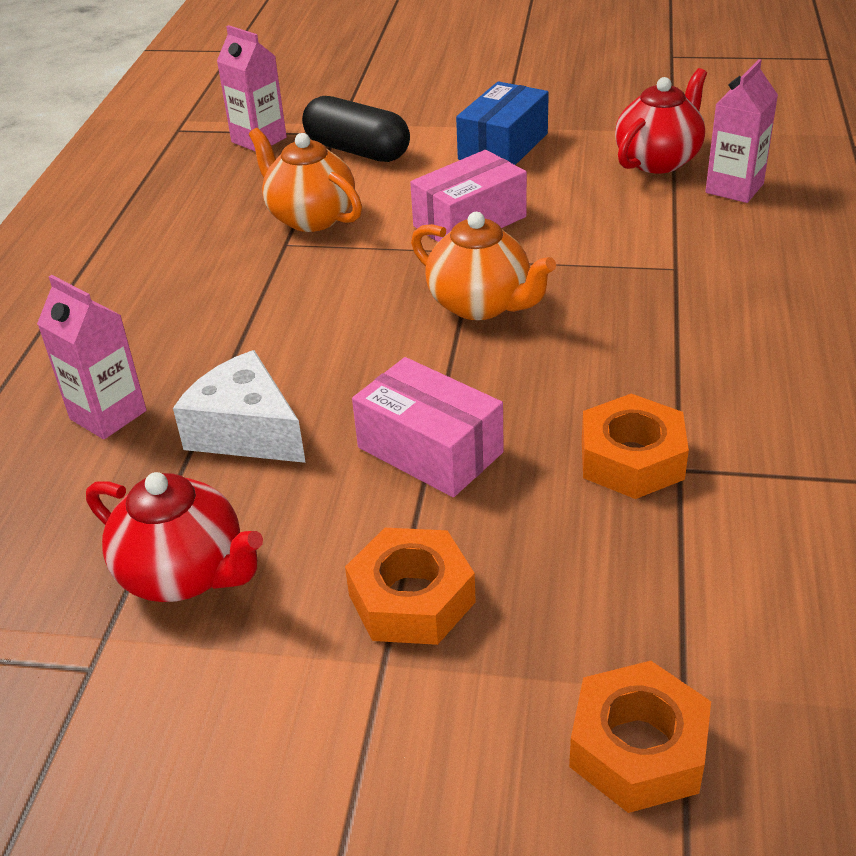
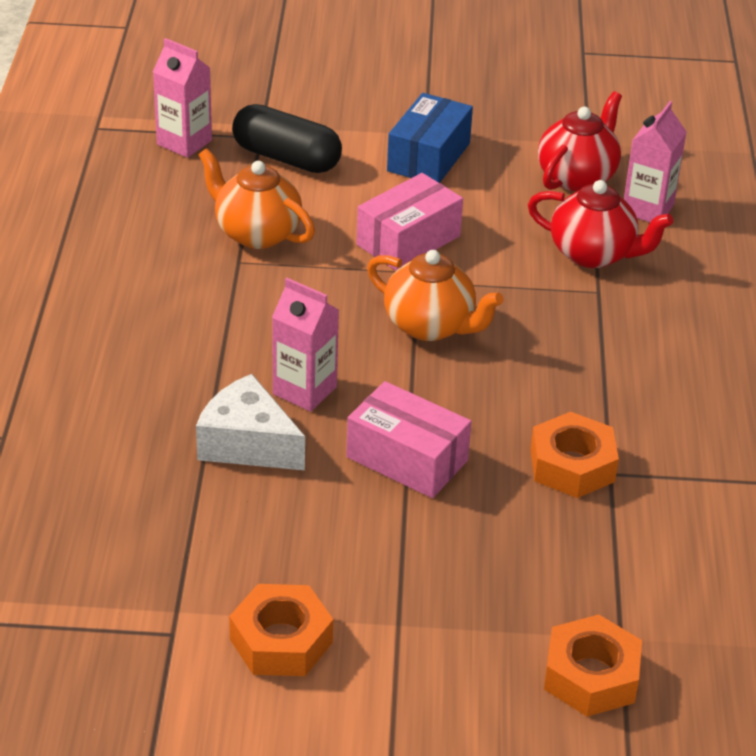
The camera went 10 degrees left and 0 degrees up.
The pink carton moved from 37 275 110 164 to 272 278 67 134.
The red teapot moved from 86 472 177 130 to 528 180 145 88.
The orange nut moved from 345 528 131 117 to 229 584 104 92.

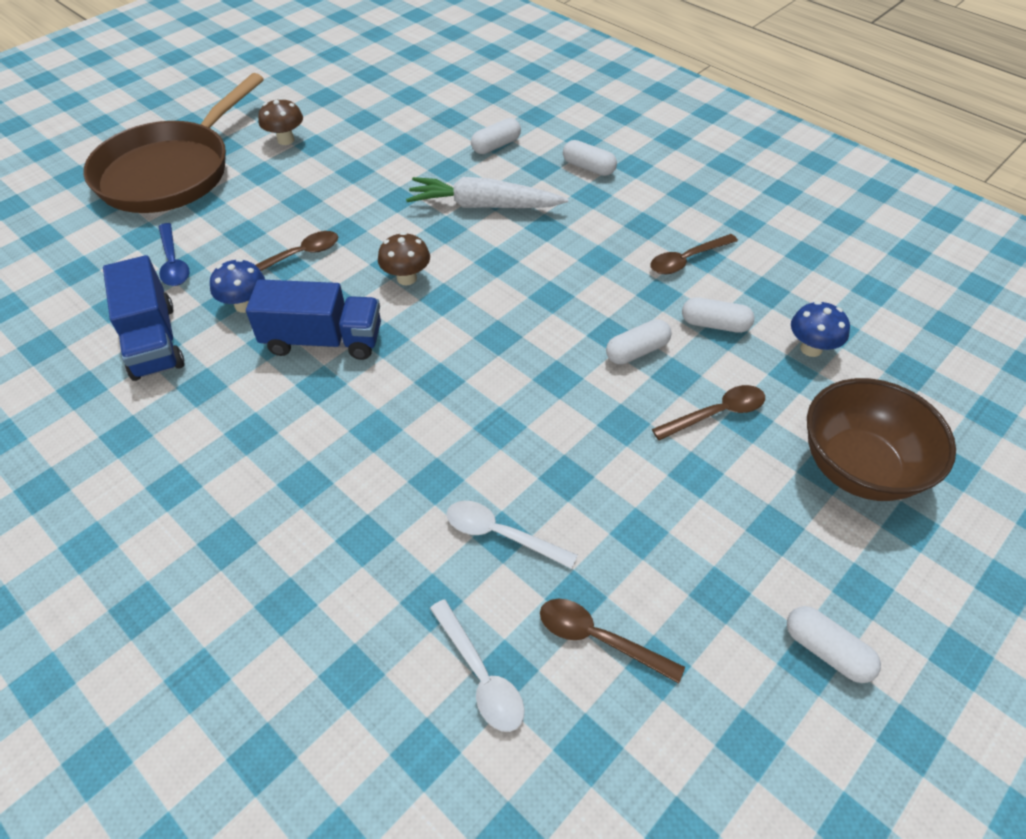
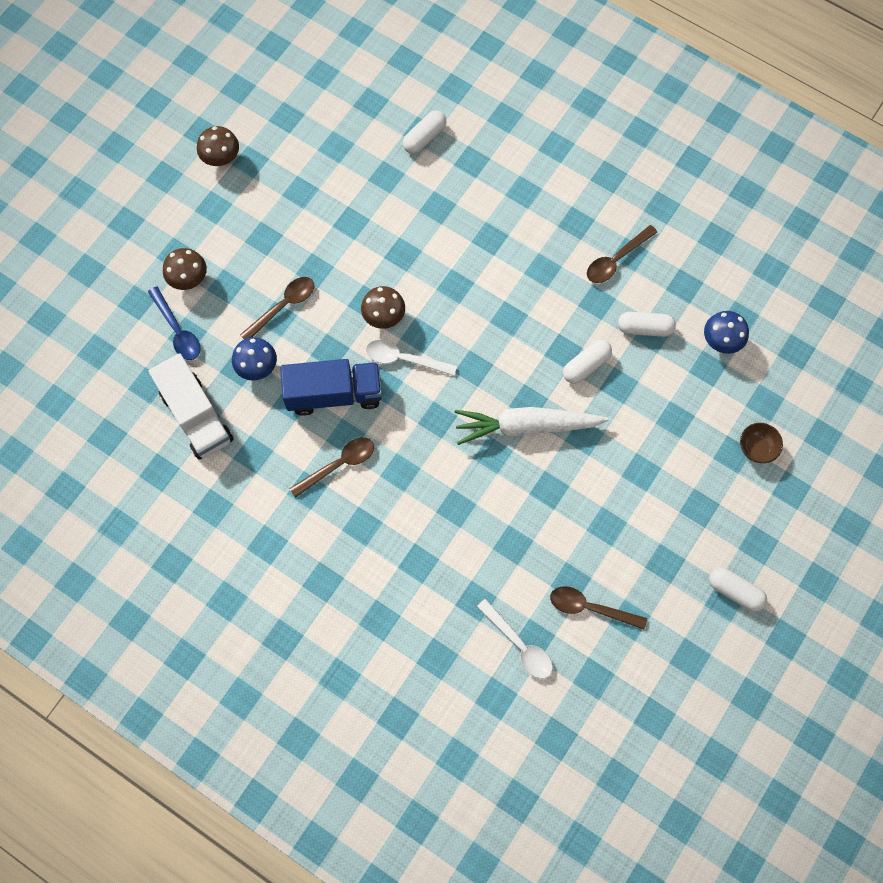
The camera went 10 degrees left and 20 degrees up.
The brown pan at 83 73 181 140 disappeared.
The white capsule at 563 140 54 36 disappeared.
The brown mushroom at 163 248 44 42 appeared.
The white carrot moved from 406 177 162 31 to 454 407 155 38.
The white spoon moved from 446 501 132 68 to 366 340 91 36.
The brown spoon moved from 652 385 113 56 to 289 437 85 61.
The blue truck at 103 255 81 126 became the white truck at 149 353 85 107.
The brown bowl at 807 378 149 123 changed to 0.43 times the size.

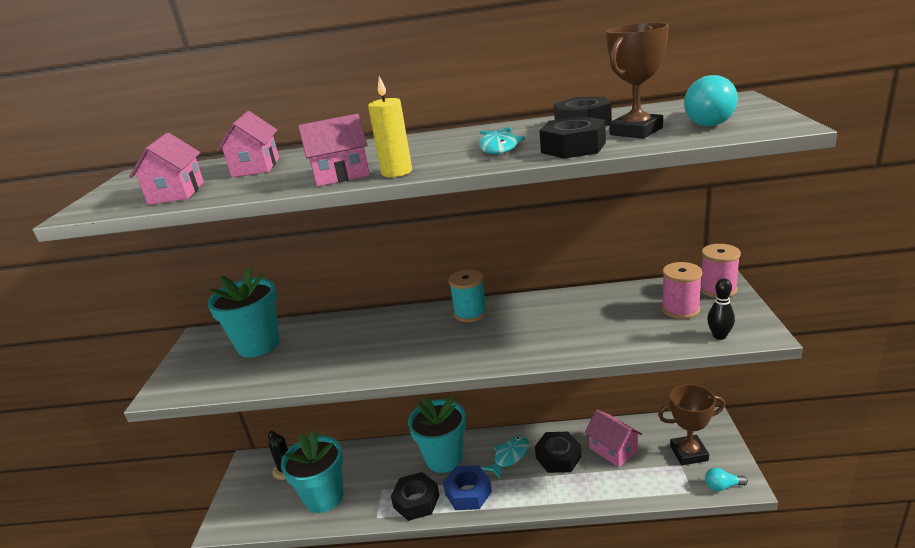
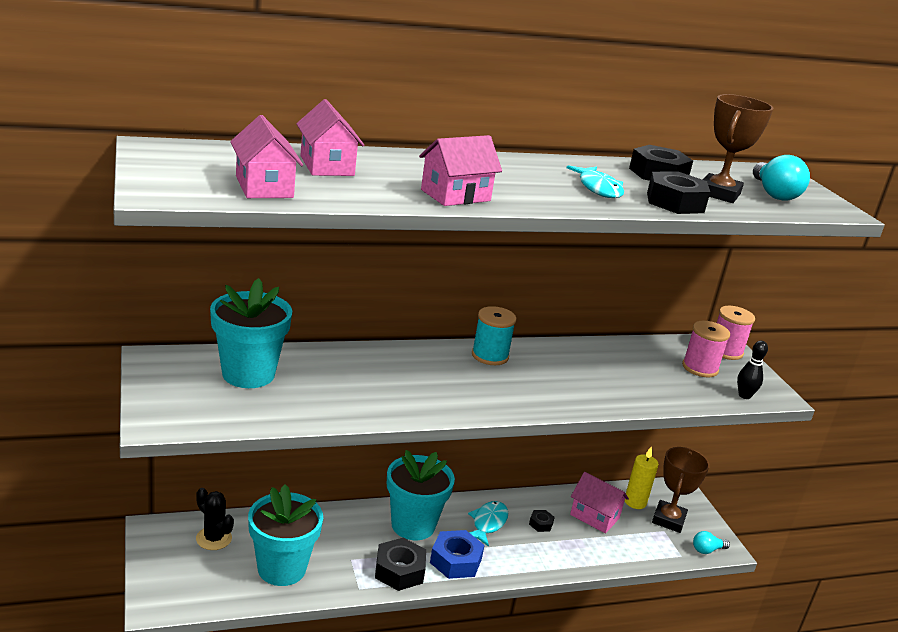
The camera went 25 degrees left and 0 degrees up.
The yellow candle moved from 368 76 44 101 to 625 446 33 63.
The brown trophy at 658 384 67 81 turned 45 degrees counterclockwise.
The black nut at 535 432 47 41 changed to 0.50 times the size.

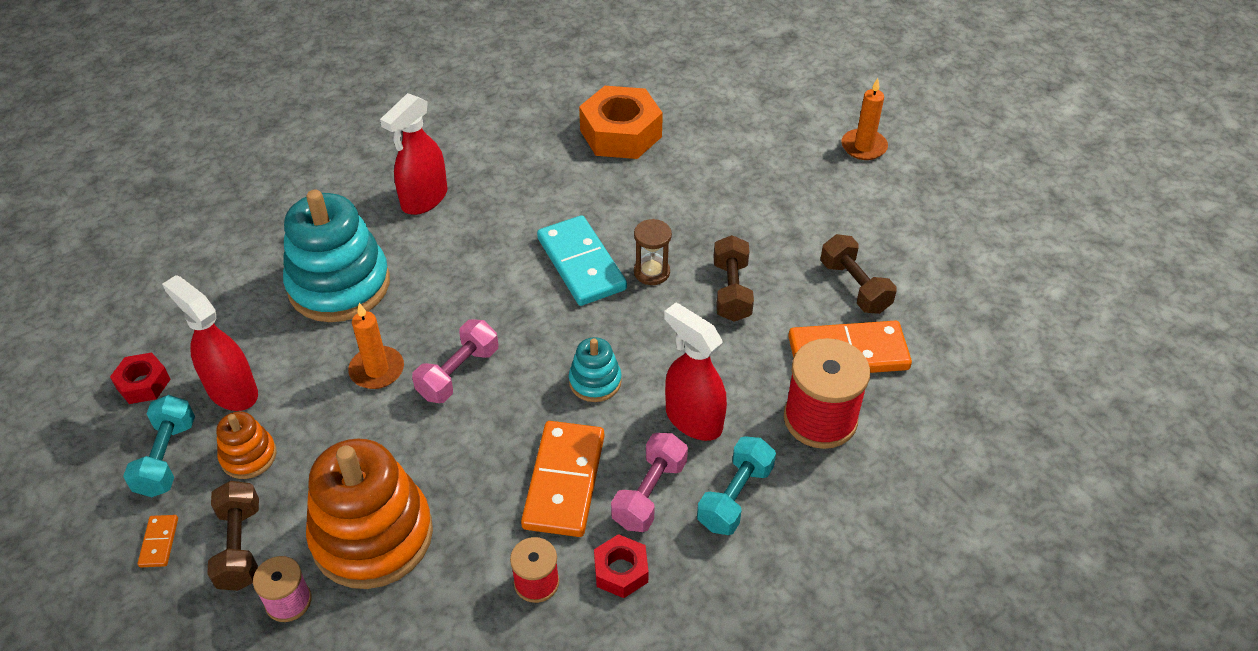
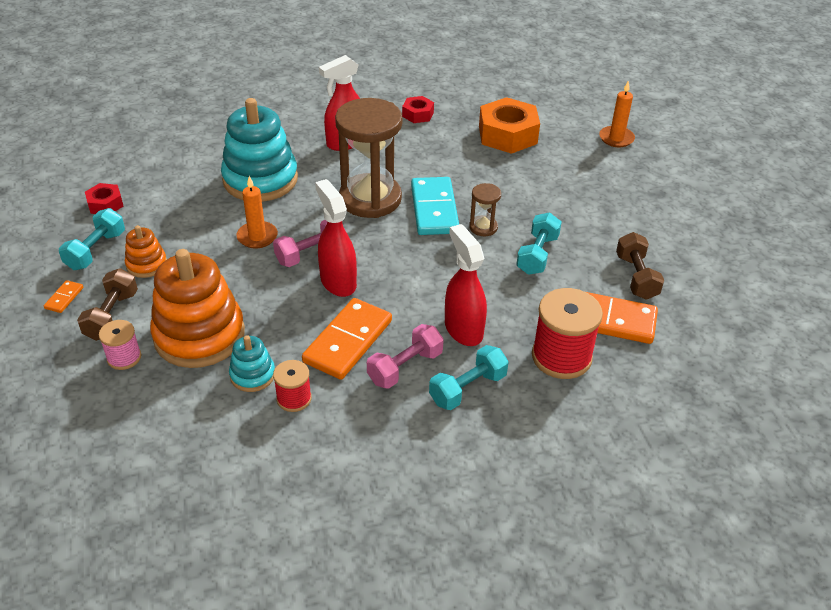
The camera went 20 degrees right and 5 degrees down.
The brown hourglass at 335 98 67 120 appeared.
The red spray bottle moved from 162 275 96 136 to 315 179 42 118.
The turquoise stacking toy moved from 569 337 53 65 to 229 335 46 57.
The red nut moved from 594 534 55 64 to 402 96 32 27.
The orange candle moved from 841 78 47 82 to 599 80 36 67.
The brown dumbbell at 713 235 41 87 became the turquoise dumbbell at 516 212 46 63.

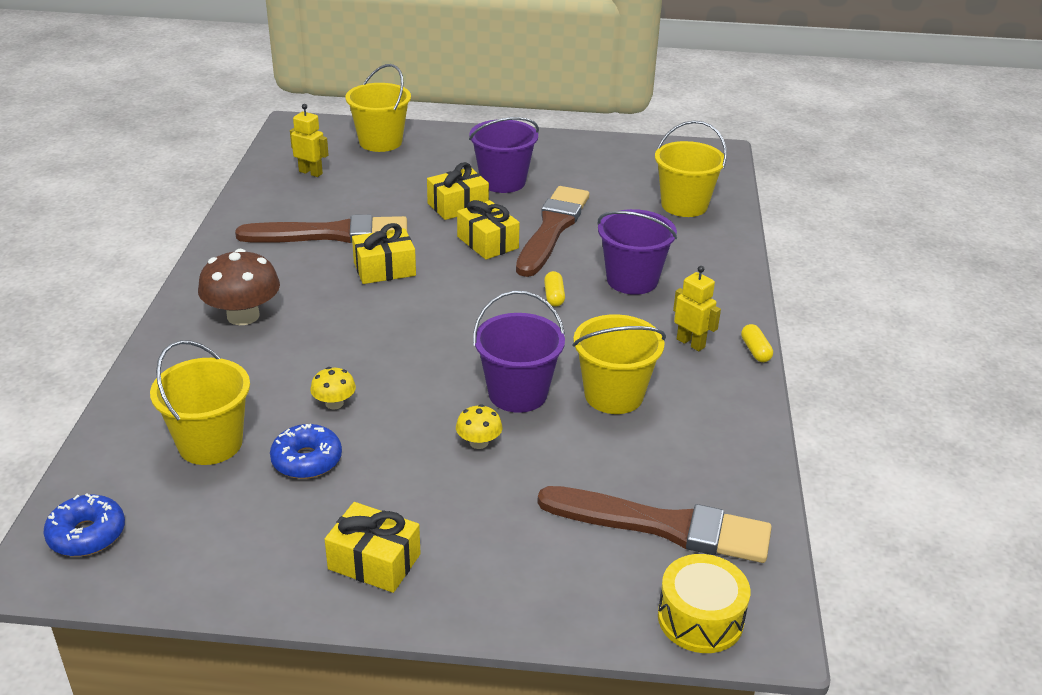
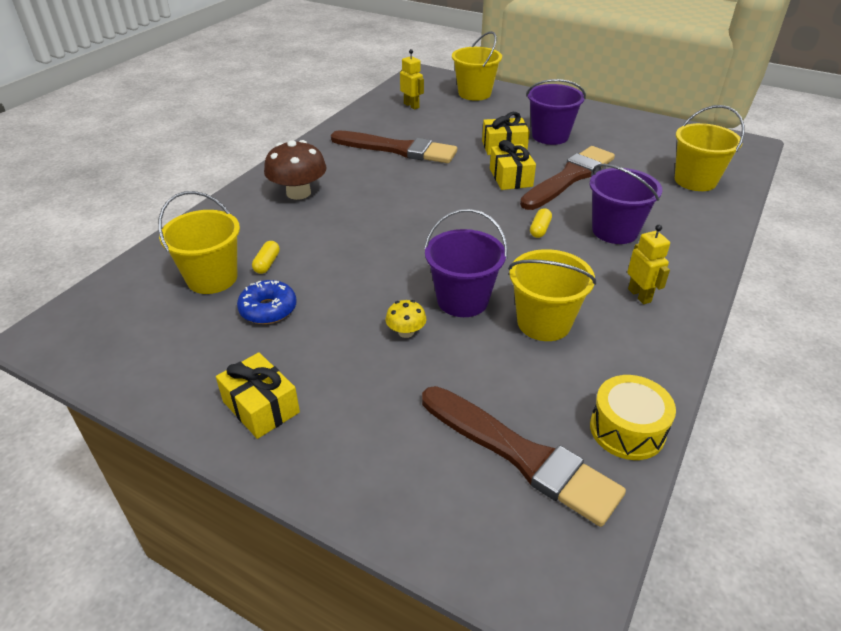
The camera went 25 degrees right and 5 degrees up.
The blue donut at 43 493 82 64 disappeared.
The yellow mushroom at 310 367 46 42 disappeared.
The yellow gift at 352 223 64 61 disappeared.
The yellow drum moved from 658 554 92 99 to 590 375 86 85.
The yellow capsule moved from 741 324 32 38 to 252 241 28 33.

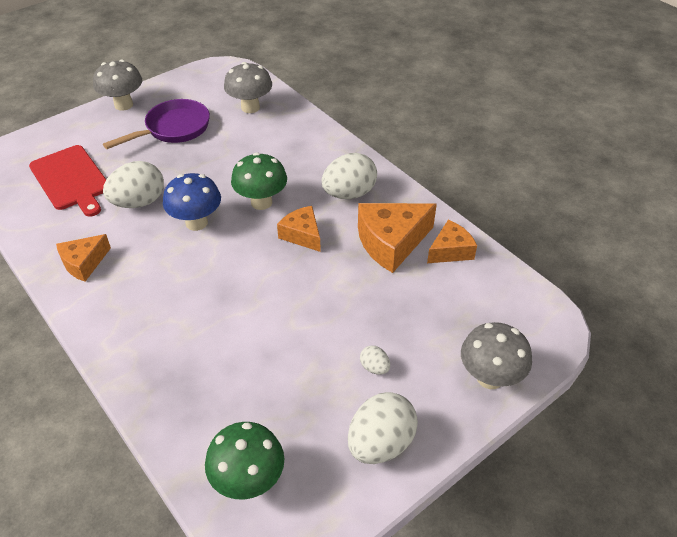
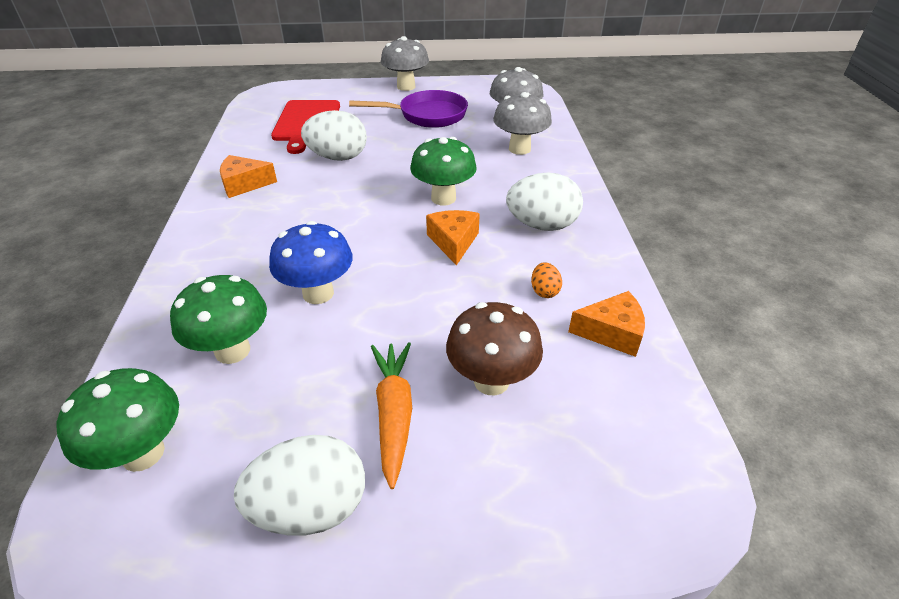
The camera went 35 degrees right and 5 degrees down.
The green mushroom at 170 275 97 89 appeared.
The brown mushroom at 446 302 97 93 appeared.
The blue mushroom moved from 163 173 58 58 to 269 221 84 83.
The grey mushroom moved from 461 322 71 67 to 493 92 59 63.
The orange cheese at 358 203 79 70 was replaced by the orange egg at 531 262 31 36.
The white egg at 360 346 30 29 was replaced by the orange carrot at 371 342 41 147.

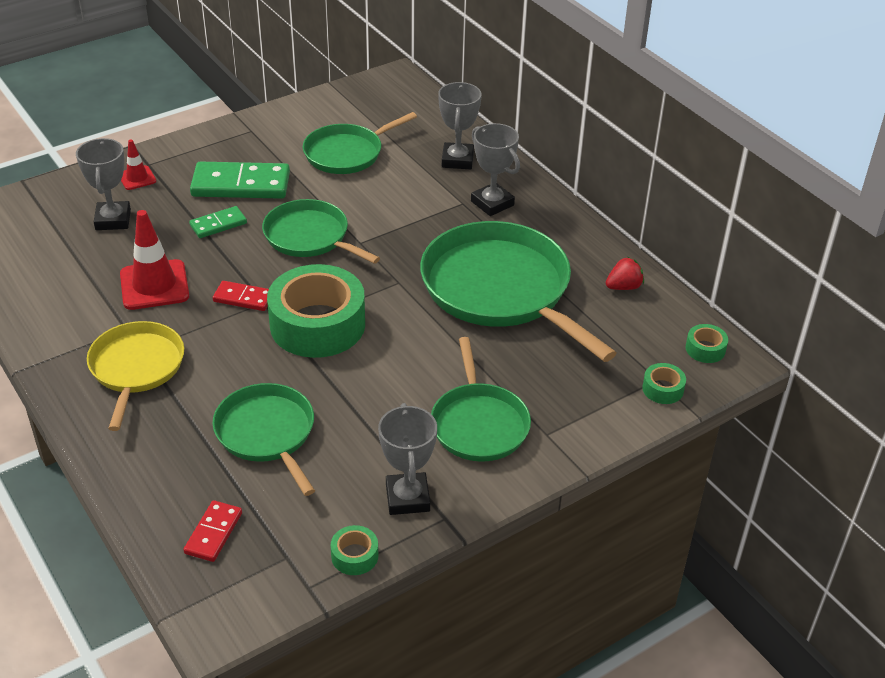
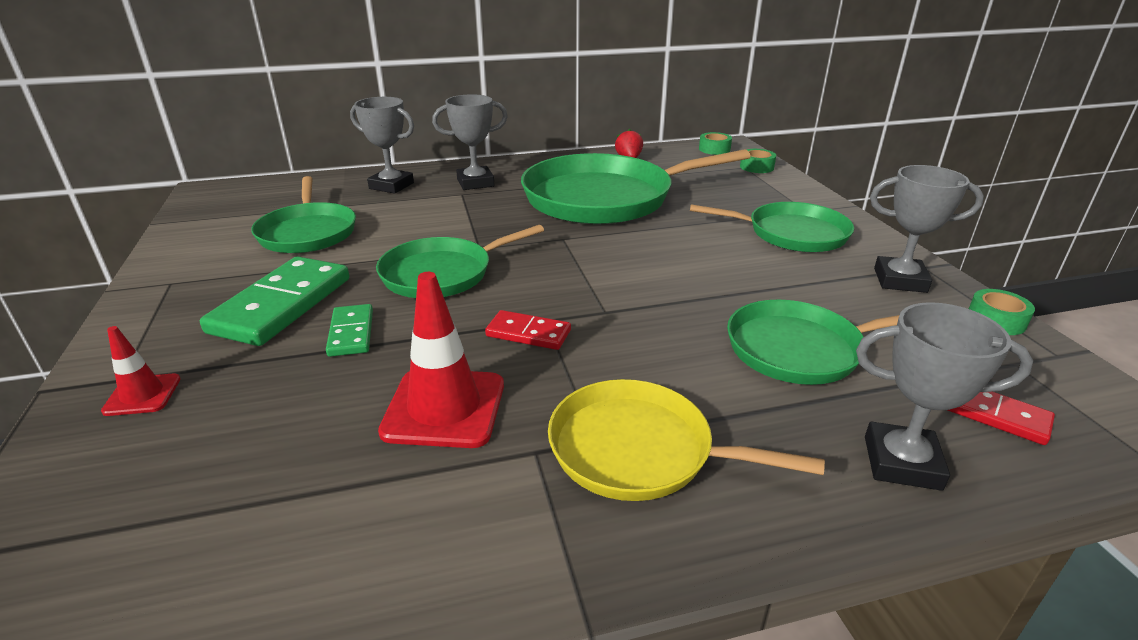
The camera went 70 degrees left and 10 degrees down.
The green tape at 267 264 98 94 disappeared.
The grey trophy moved from 76 138 55 92 to 856 302 177 189.
The red domino at 213 281 56 30 turned 75 degrees clockwise.

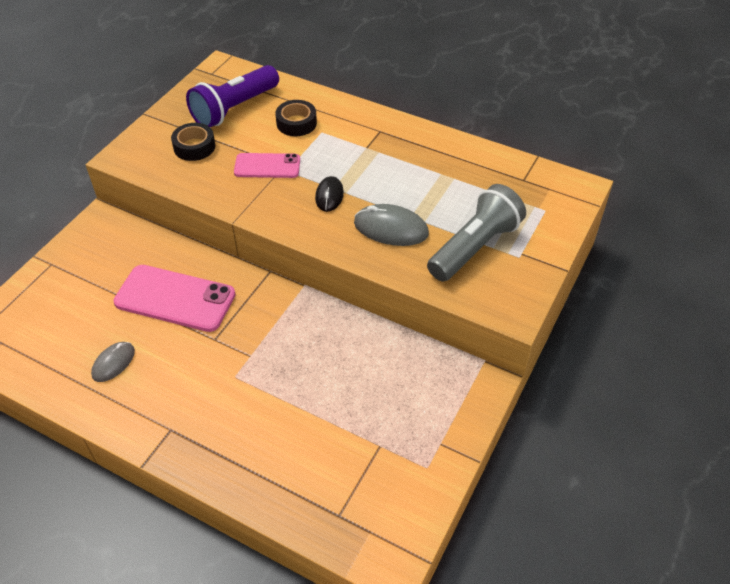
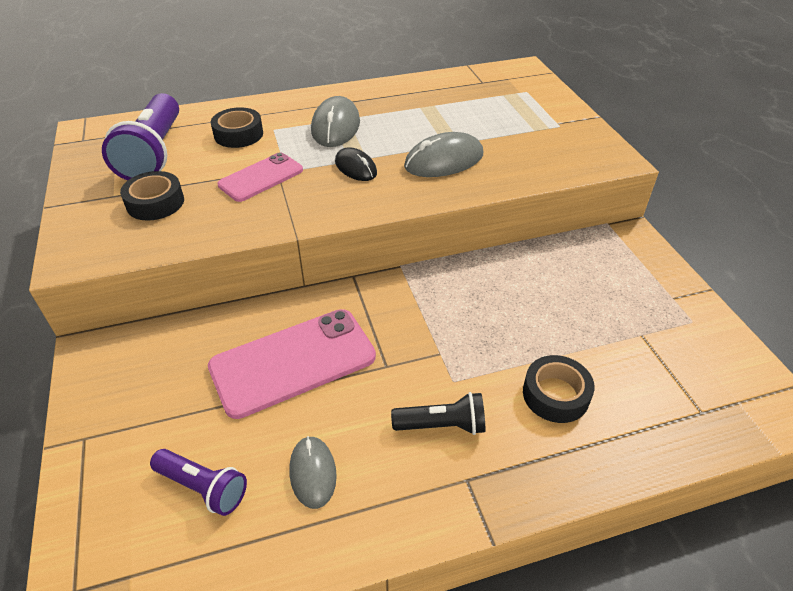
The camera went 45 degrees left and 5 degrees down.
The grey flashlight at 427 184 99 98 disappeared.
The purple flashlight at 150 449 97 67 appeared.
The grey mouse at 311 96 49 51 appeared.
The black flashlight at 391 392 95 43 appeared.
The black tape at 523 355 72 68 appeared.

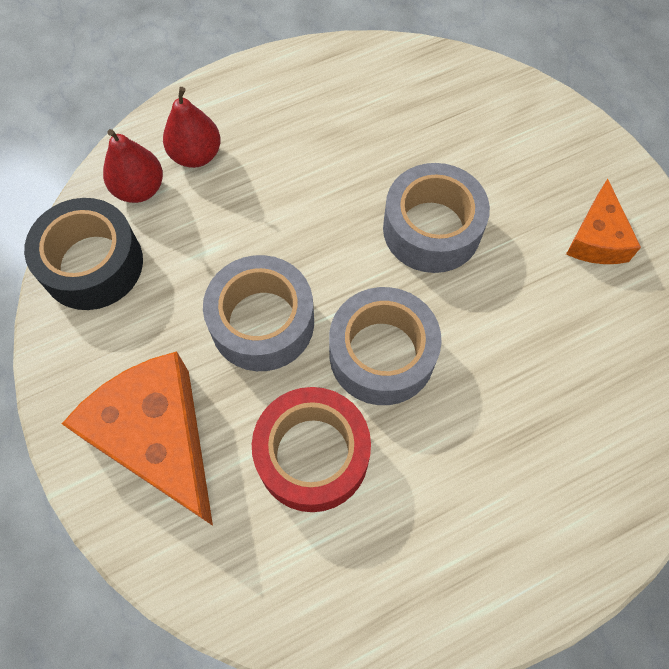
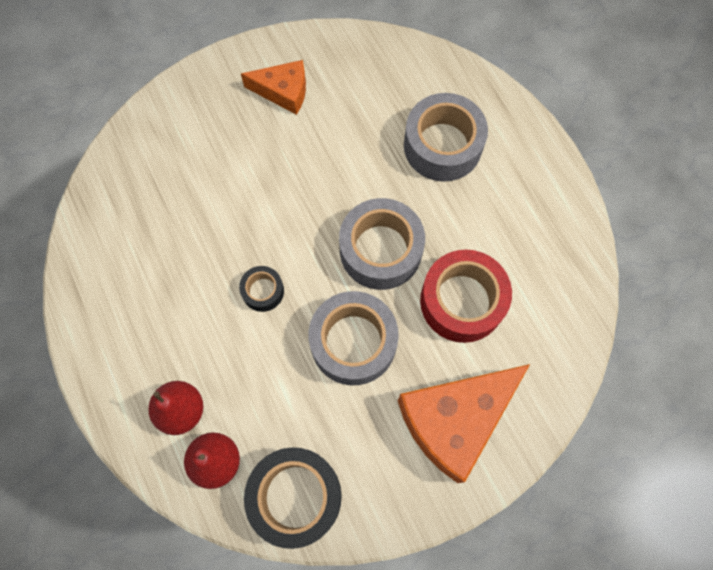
The camera went 90 degrees left and 5 degrees up.
The black tape at 239 266 45 46 appeared.
The grey tape moved from 383 163 107 110 to 404 93 84 89.

